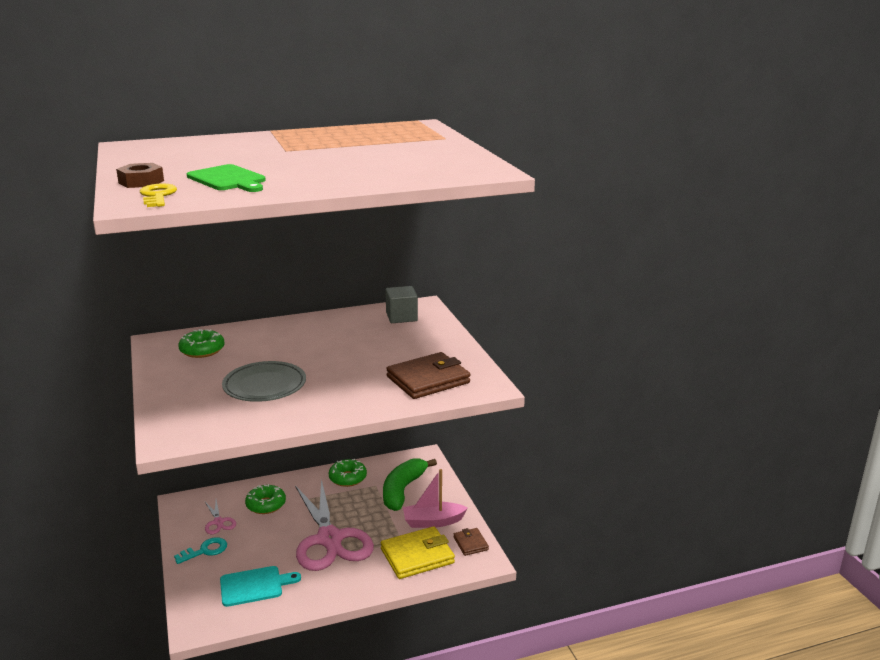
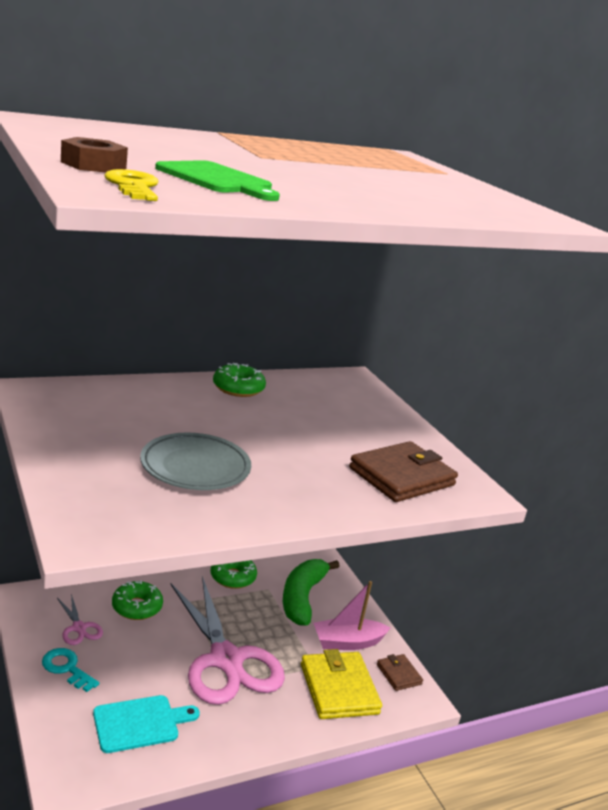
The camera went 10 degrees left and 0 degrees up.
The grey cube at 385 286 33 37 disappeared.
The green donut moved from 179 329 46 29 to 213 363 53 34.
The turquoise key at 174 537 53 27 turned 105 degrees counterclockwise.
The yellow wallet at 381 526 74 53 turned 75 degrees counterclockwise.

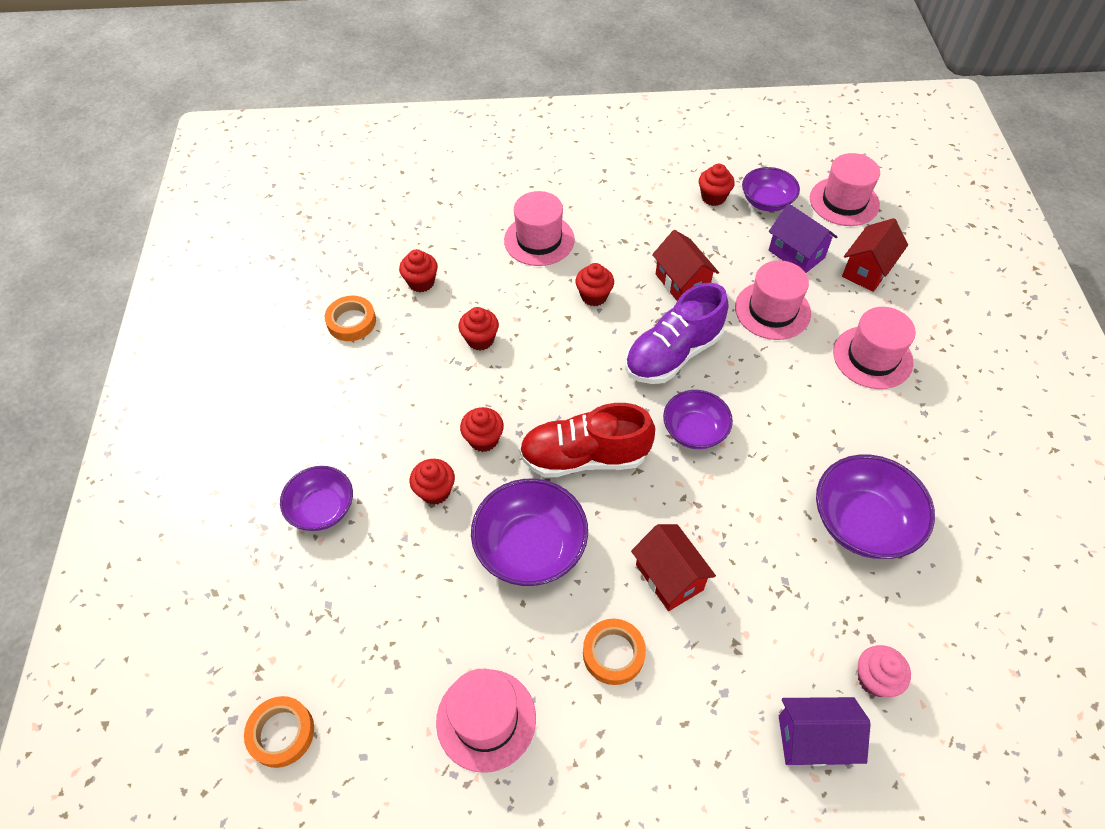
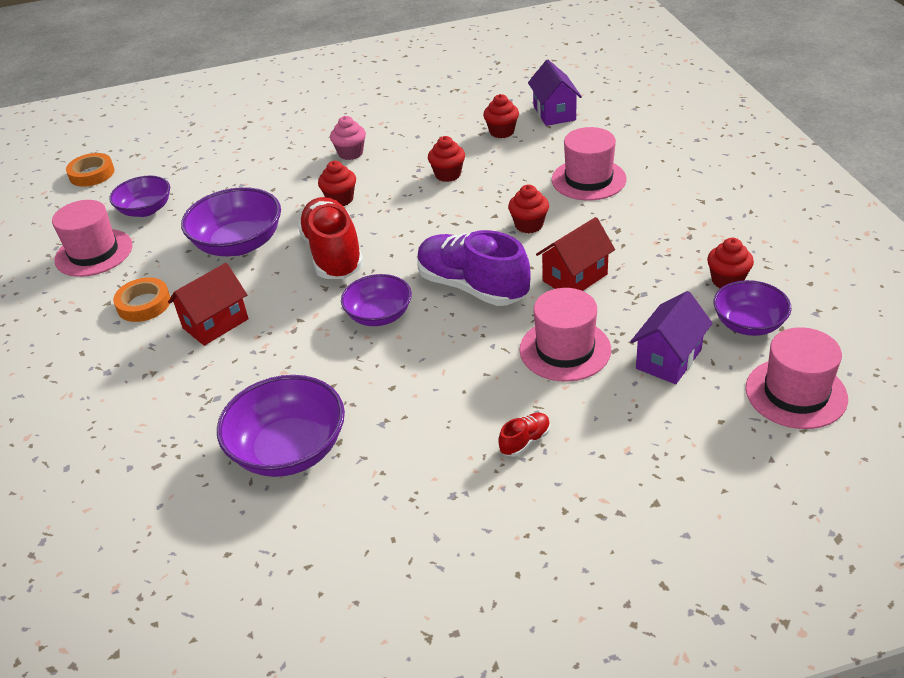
The camera went 80 degrees right and 15 degrees down.
The orange tape at 325 296 51 45 disappeared.
The red cupcake at 410 459 45 46 disappeared.
The red house at 842 218 66 74 disappeared.
The purple bowl moved from 280 466 73 65 to 109 176 61 41.
The purple house moved from 779 697 92 69 to 528 60 54 66.
The pink cupcake moved from 858 645 53 52 to 330 116 36 44.
The pink hat at 833 307 83 82 was replaced by the red shoe at 498 413 52 44.

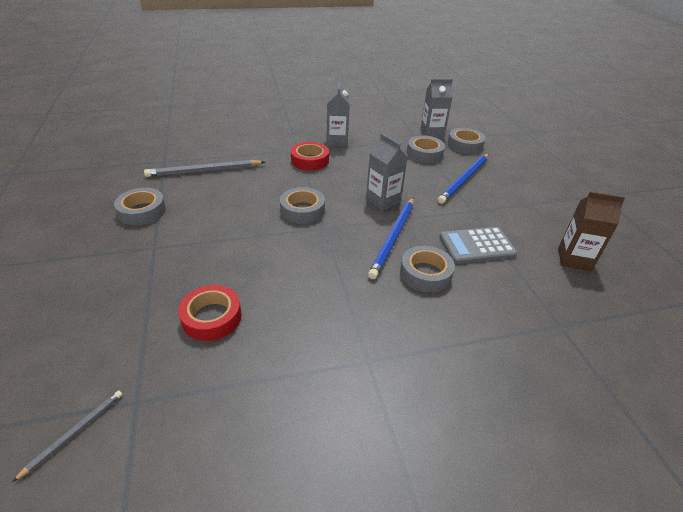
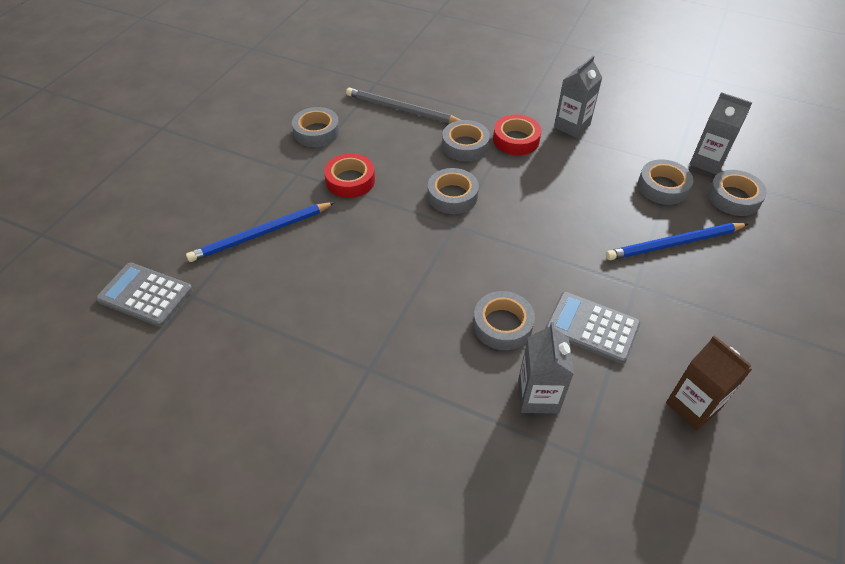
The camera went 40 degrees right and 10 degrees up.
The grey tape at 442 120 48 41 appeared.
The red tape moved from 178 285 64 56 to 324 153 51 45.
The grey carton moved from 366 133 41 78 to 518 322 56 92.
The blue pencil moved from 368 197 46 82 to 186 202 149 60.
The grey pencil at 12 391 110 91 was replaced by the grey calculator at 96 263 97 64.

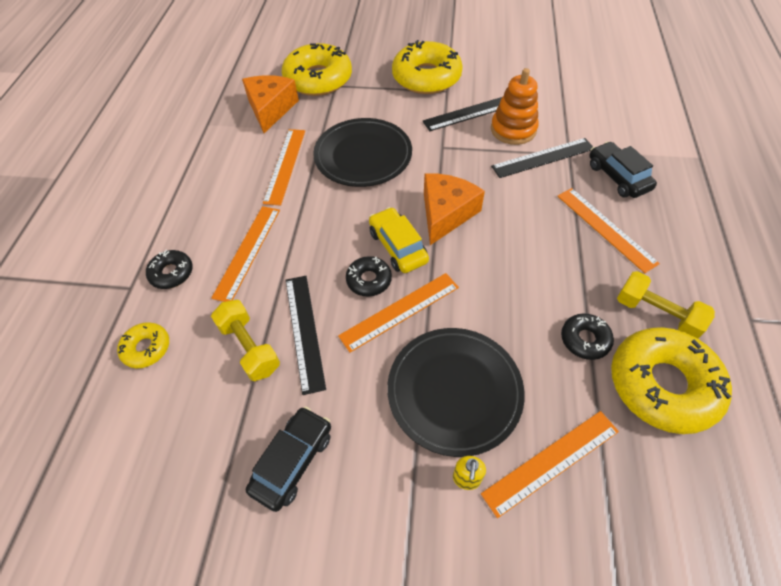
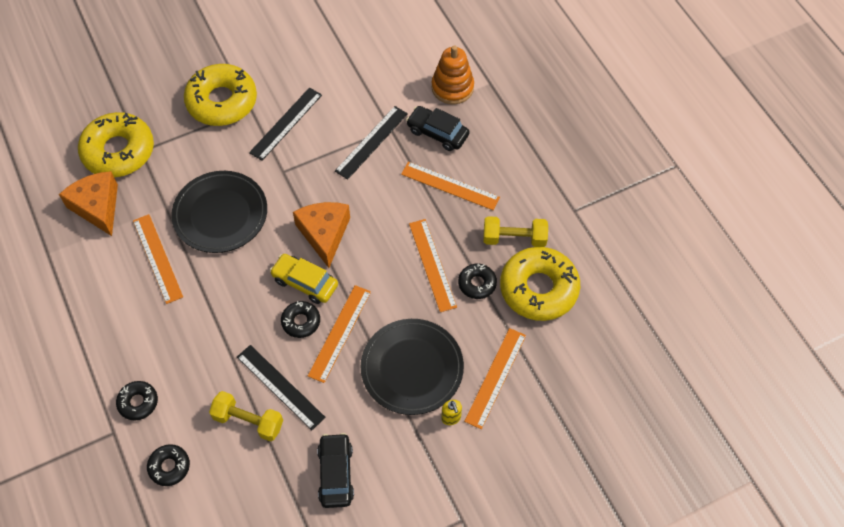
The camera went 35 degrees left and 5 degrees up.
The orange ruler moved from 211 206 69 96 to 409 219 48 93.
The orange stacking toy moved from 491 68 48 77 to 432 45 42 59.
The yellow donut at 117 322 52 46 became the black donut at 147 444 43 42.

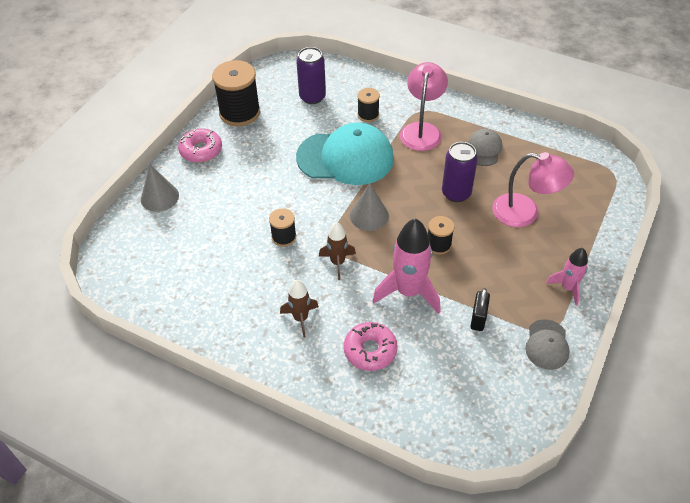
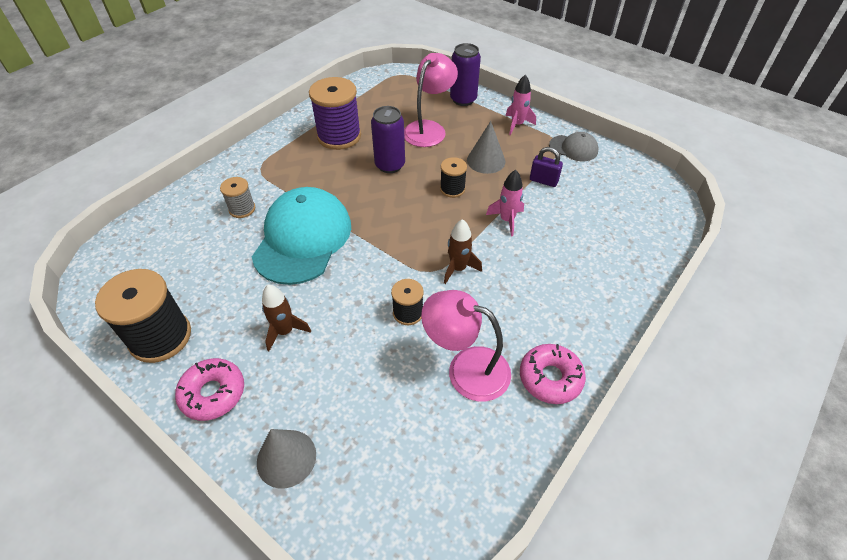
The camera went 80 degrees left and 0 degrees up.
The brown rocket moved from 280 280 39 58 to 262 285 49 66.
The purple can moved from 296 47 30 57 to 450 43 31 63.
The pink donut moved from 344 322 54 49 to 520 344 66 60.
The grey cone moved from 350 183 39 48 to 467 121 39 53.
The pink lamp moved from 400 62 48 89 to 421 290 90 112.
The grey cap at 468 129 34 37 was replaced by the purple spool at 309 77 52 73.
The black spool at 357 88 23 34 became the grey spool at 220 177 35 41.
The black padlock at 470 288 20 43 became the purple padlock at 530 147 33 40.
The pink rocket at 373 218 67 96 changed to 0.57 times the size.

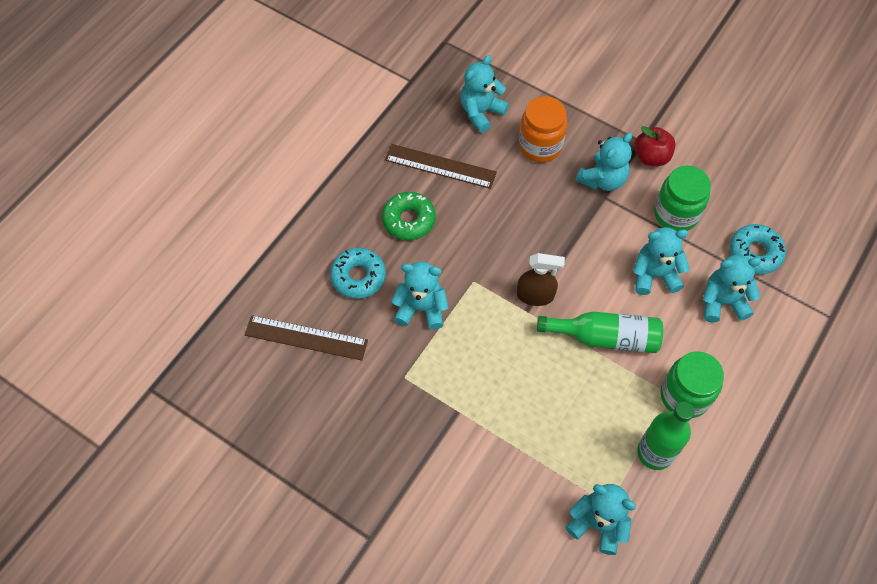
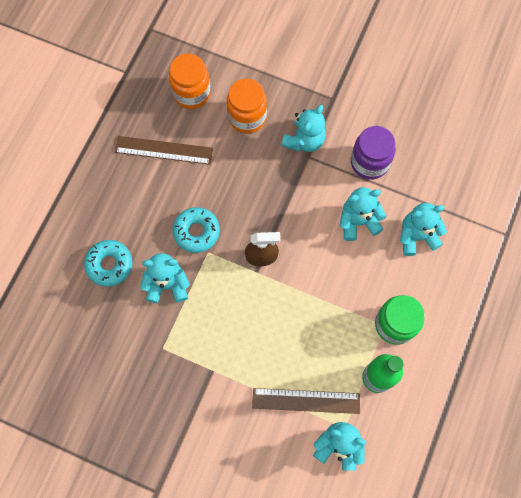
The camera went 10 degrees left and 10 degrees up.
The green donut at 382 192 54 48 disappeared.
The green bottle at 537 311 126 42 disappeared.
The red apple at 635 126 41 40 disappeared.
The brown ruler moved from 245 315 123 46 to 252 388 108 26.
The turquoise donut moved from 730 224 56 50 to 173 207 47 46.
The turquoise teddy bear at 460 55 49 78 was replaced by the orange jar at 169 54 42 55.
The green jar at 654 166 57 65 became the purple jar at 351 126 45 54.

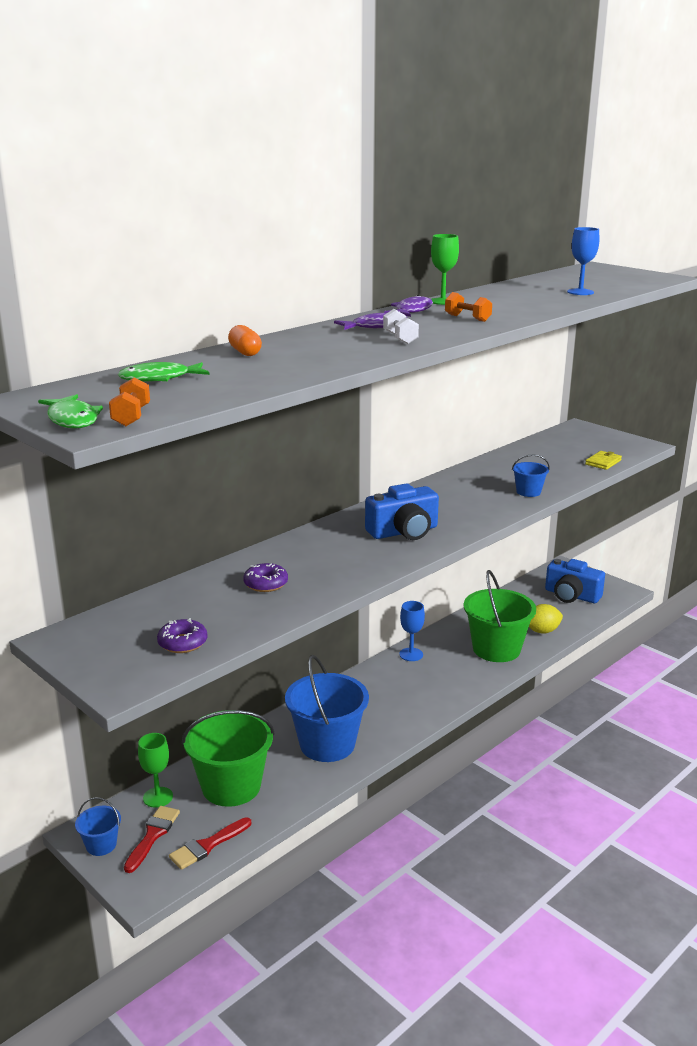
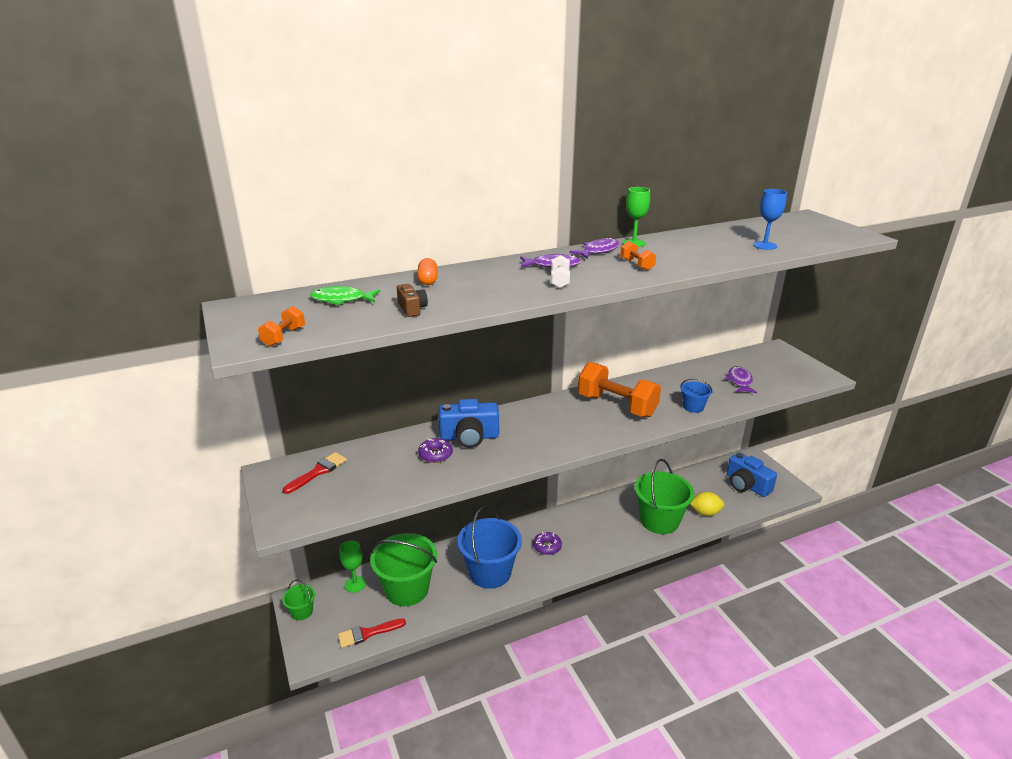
The camera went 20 degrees right and 5 degrees up.
The green fish at 38 394 65 35 disappeared.
The blue goblet at 399 601 26 60 disappeared.
The yellow wallet at 585 451 37 19 disappeared.
The brown camera at 397 284 31 33 appeared.
The orange dumbbell at 578 362 83 55 appeared.
The purple fish at 725 366 32 27 appeared.
The red brush moved from 124 806 56 67 to 283 452 64 42.
The purple donut moved from 157 618 51 35 to 533 532 29 23.
The blue camera moved from 365 484 74 56 to 439 399 60 49.
The blue bucket at 75 797 46 59 became the green bucket at 282 580 33 40.

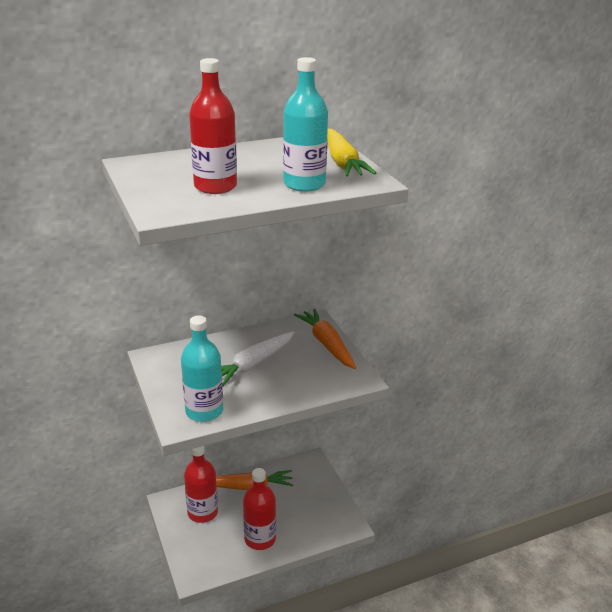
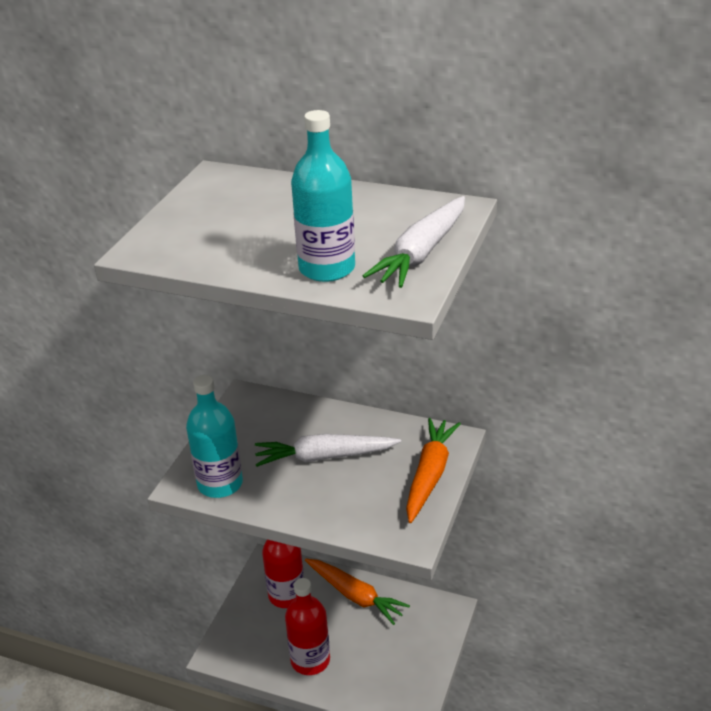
The camera went 45 degrees right and 5 degrees up.
The red bottle at 189 58 48 136 disappeared.
The yellow carrot at 327 129 49 48 became the white carrot at 363 196 102 92.

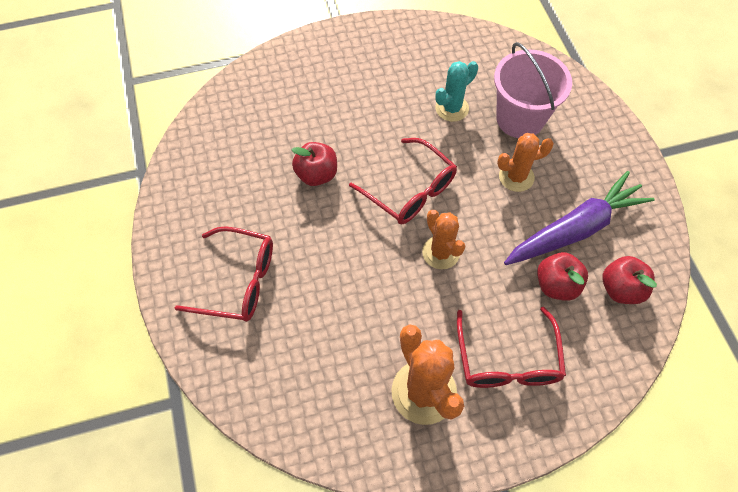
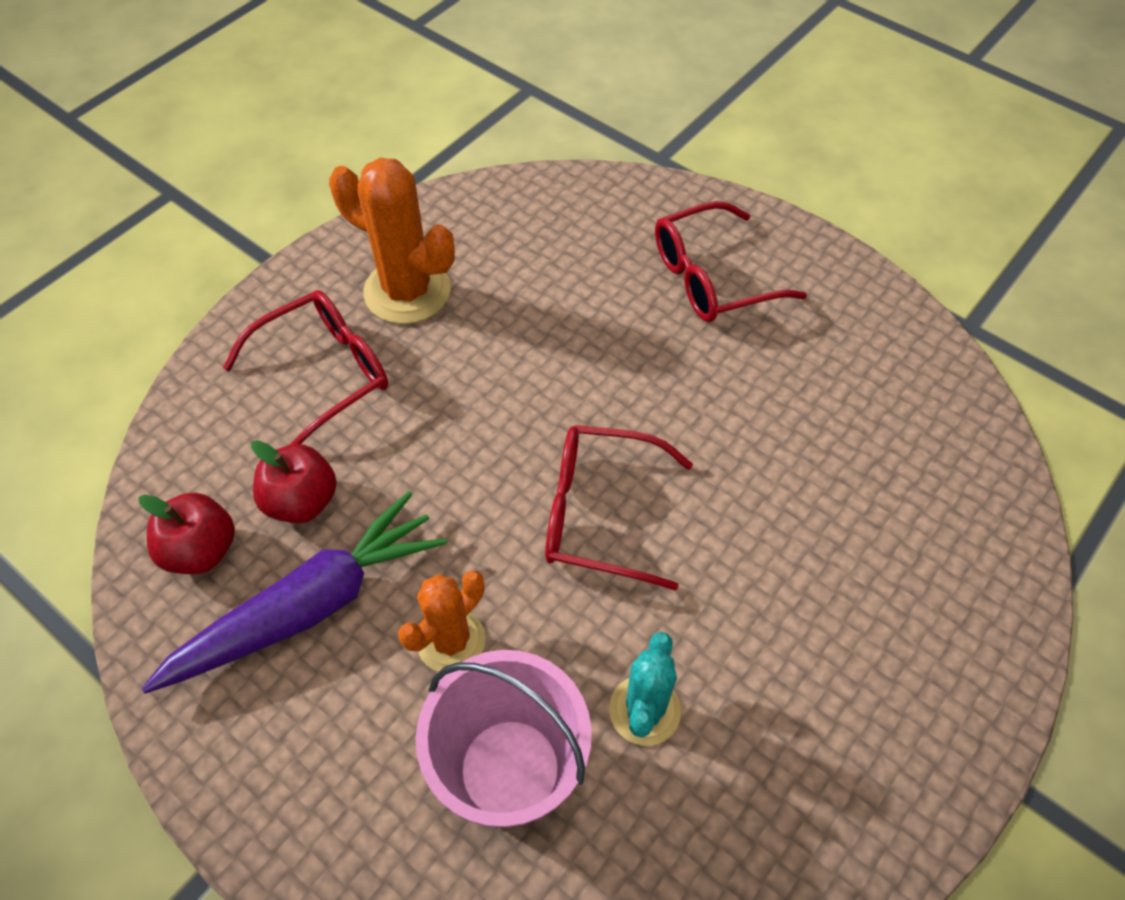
The camera went 145 degrees right and 5 degrees down.
The red apple at 292 142 45 44 disappeared.
The orange cactus at 422 210 43 59 disappeared.
The red glasses at 457 307 109 81 turned 90 degrees clockwise.
The purple carrot at 504 171 151 94 turned 150 degrees counterclockwise.

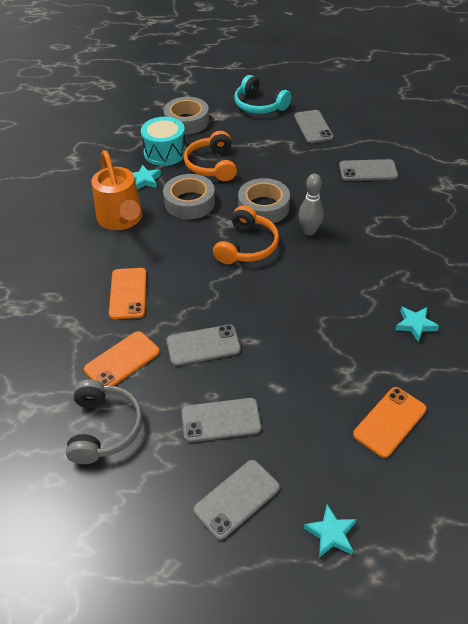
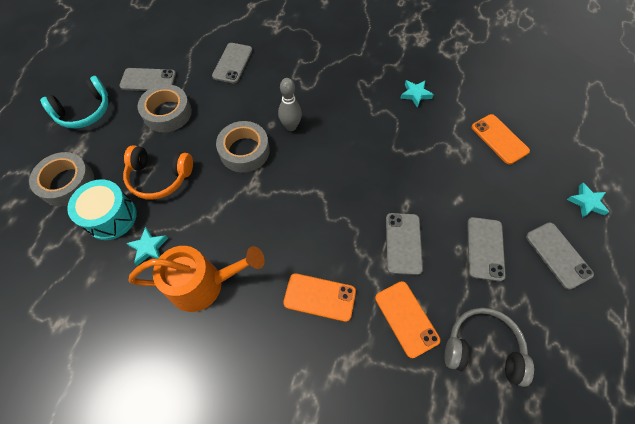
The camera went 75 degrees left and 15 degrees up.
The orange headphones at 213 205 66 59 disappeared.
The grey tape moved from 163 174 52 45 to 137 84 55 49.

